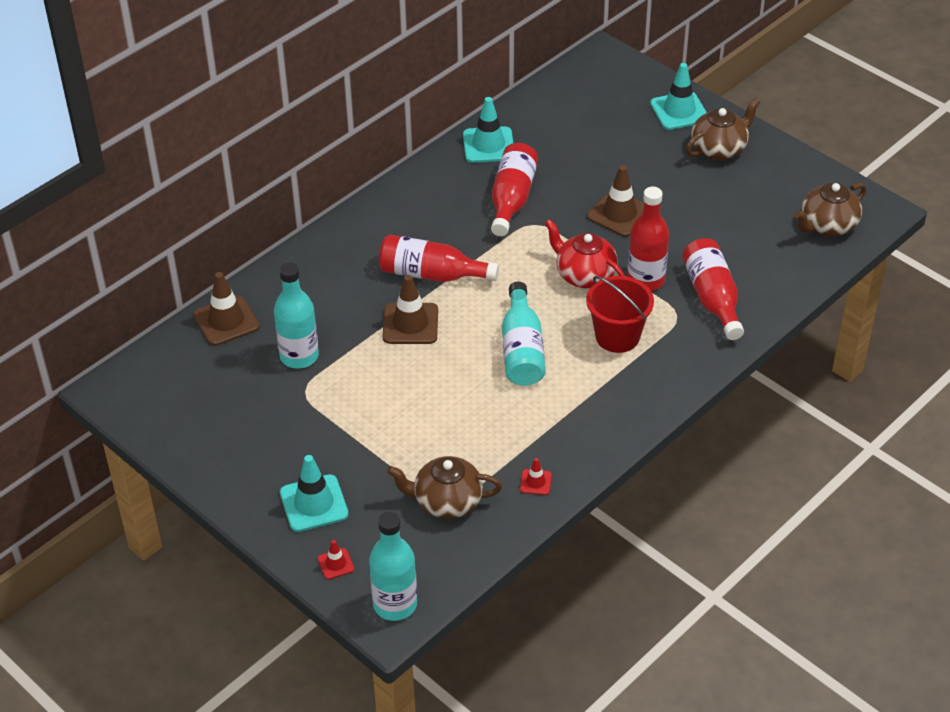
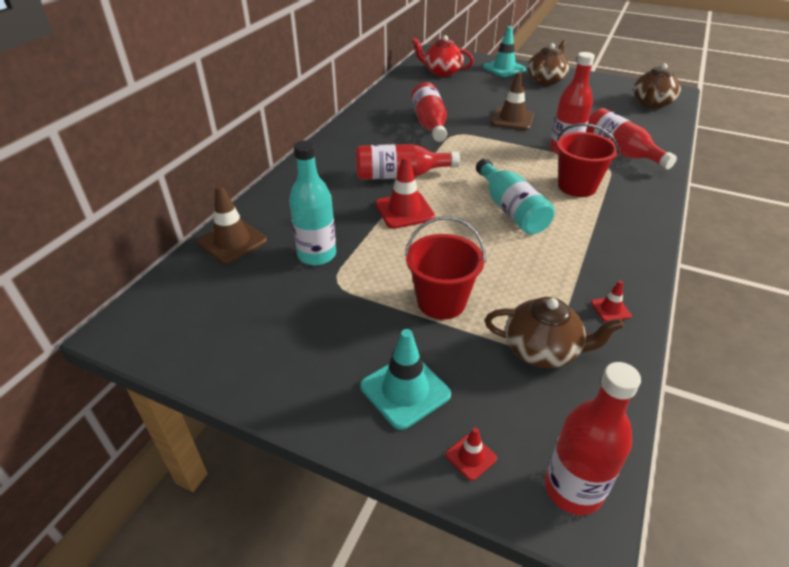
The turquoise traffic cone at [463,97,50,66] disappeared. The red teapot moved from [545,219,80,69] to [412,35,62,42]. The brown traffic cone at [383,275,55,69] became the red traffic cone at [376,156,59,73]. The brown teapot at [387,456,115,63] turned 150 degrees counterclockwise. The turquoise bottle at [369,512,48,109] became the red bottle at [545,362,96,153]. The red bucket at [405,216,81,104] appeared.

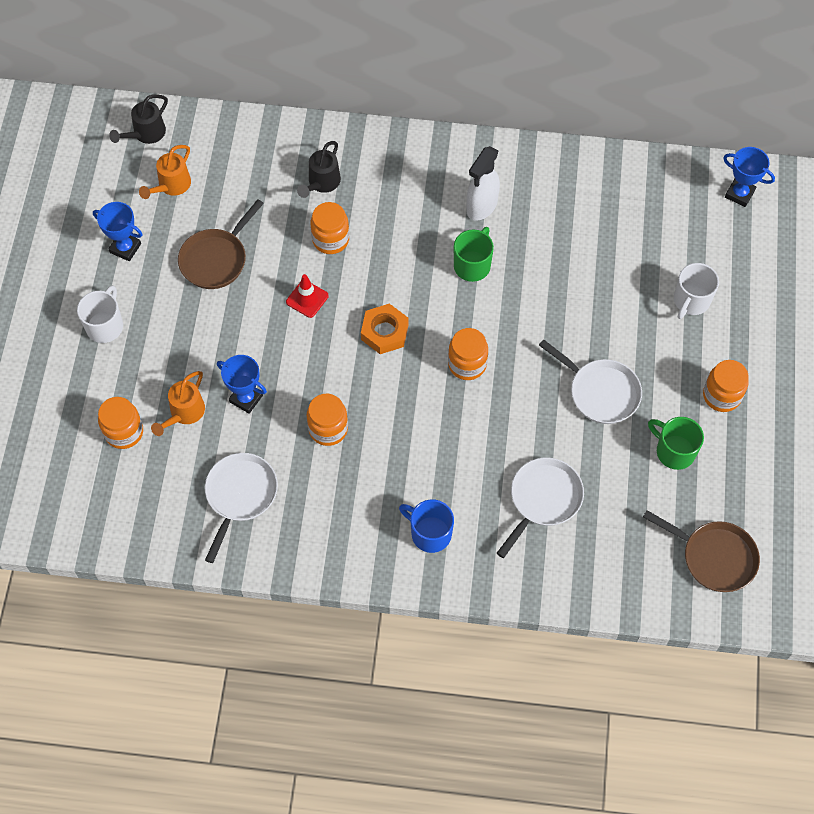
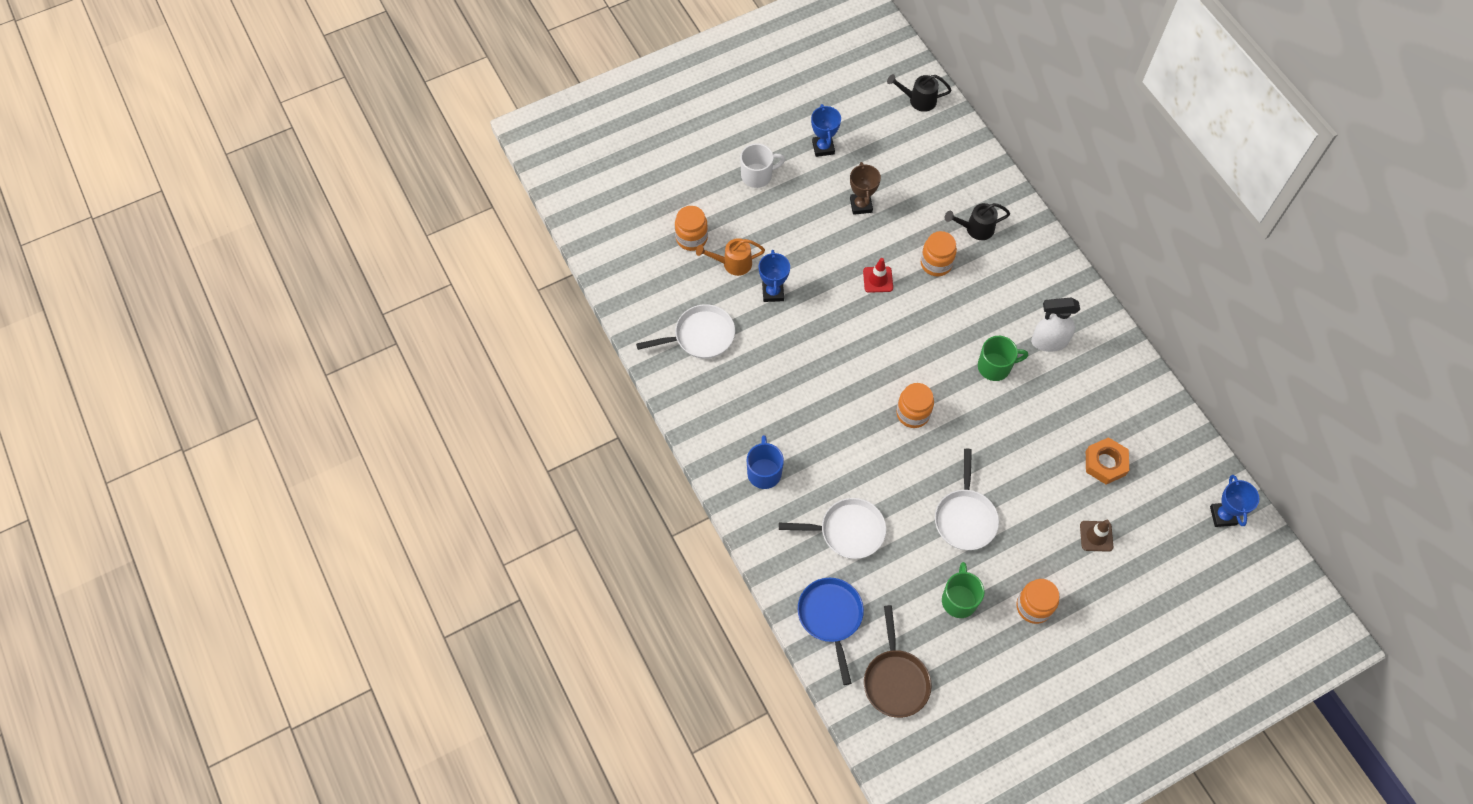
The orange watering can at [139,145,52,54] disappeared. The brown pan at [178,199,86,90] was replaced by the brown trophy at [850,162,31,53]. The white mug at [674,263,45,56] was replaced by the brown traffic cone at [1080,520,33,32]. The orange nut moved from [361,304,48,50] to [1086,437,43,47]. The orange jar at [307,394,41,52] disappeared. The blue pan at [798,578,66,107] appeared.

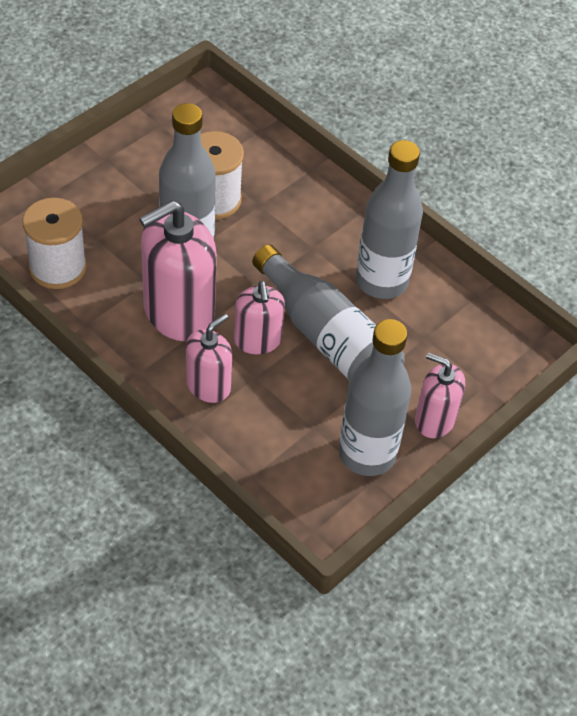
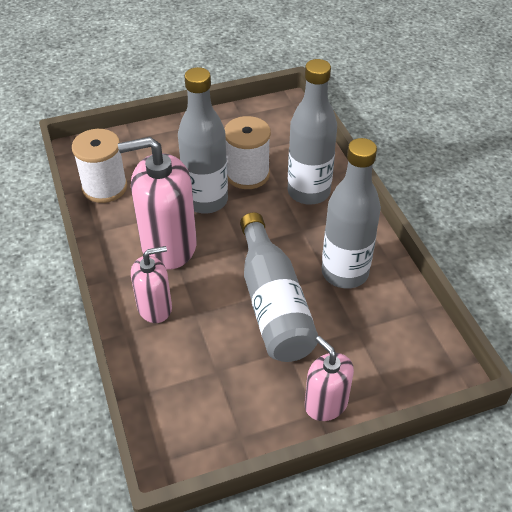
The pink soap dispenser at [234,281,51,73] disappeared. The grey bottle moved from [339,319,72,157] to [288,59,49,146].

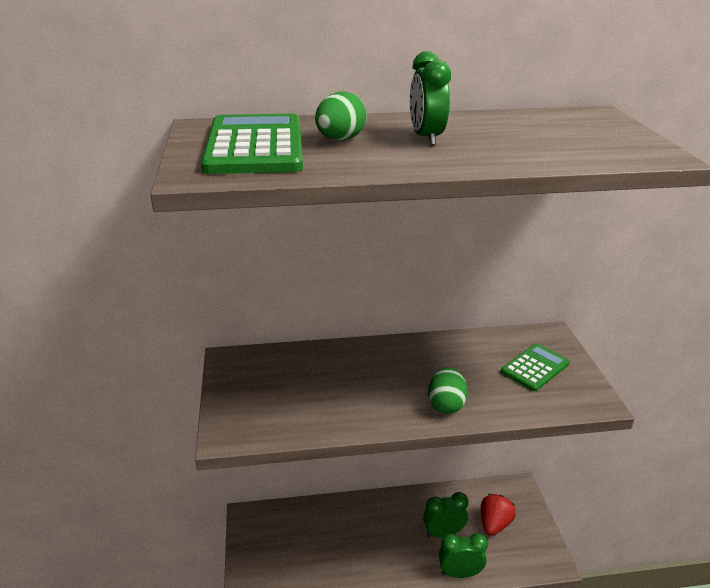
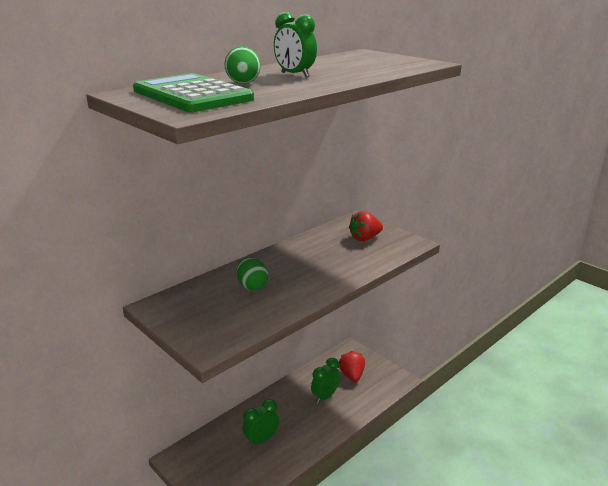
The green calculator at [501,344,69,47] was replaced by the red strawberry at [349,211,34,30]. The green egg moved from [428,367,40,47] to [237,257,31,34]. The green clock moved from [439,533,49,45] to [242,399,37,48].

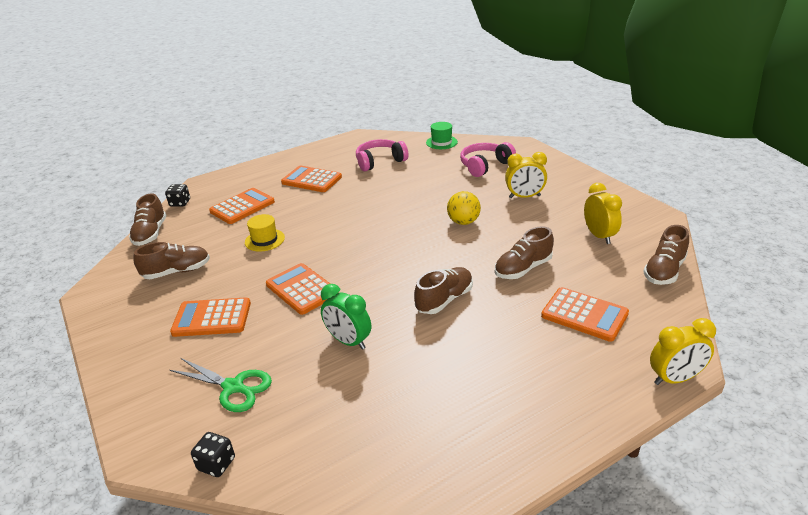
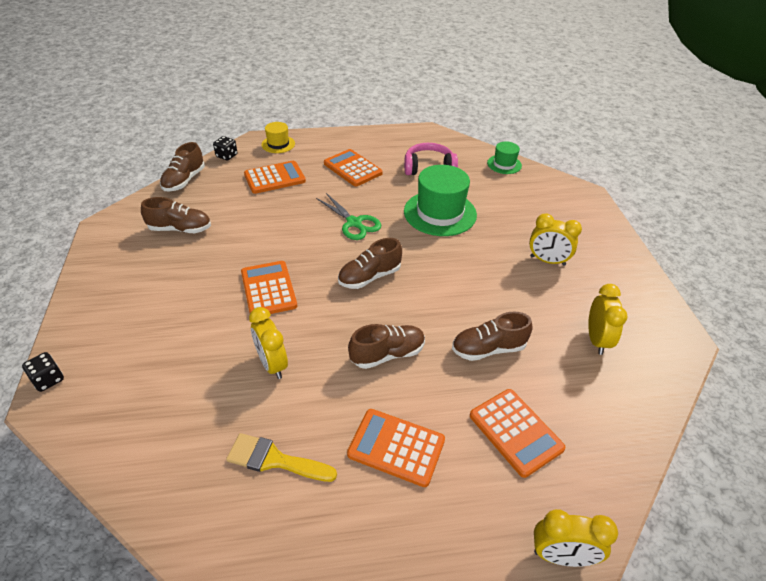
The pink headphones at [460,142,56,35] disappeared. The yellow ball at [447,191,34,34] disappeared. The yellow hat moved from [245,214,40,37] to [261,122,34,31]. The brown shoe moved from [643,225,46,60] to [338,238,64,51]. The green clock at [321,284,50,66] became the yellow clock at [249,307,39,72]. The orange calculator moved from [170,297,81,40] to [347,409,98,78]. The green scissors moved from [170,358,102,54] to [316,193,65,47]. The black dice moved from [191,432,44,45] to [22,352,42,40]. The green hat at [404,165,73,71] appeared. The yellow brush at [226,433,111,49] appeared.

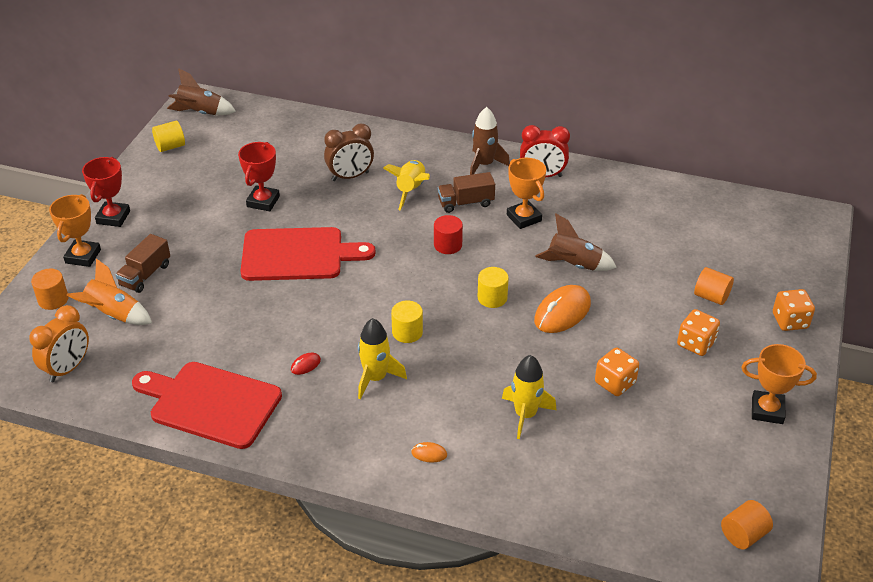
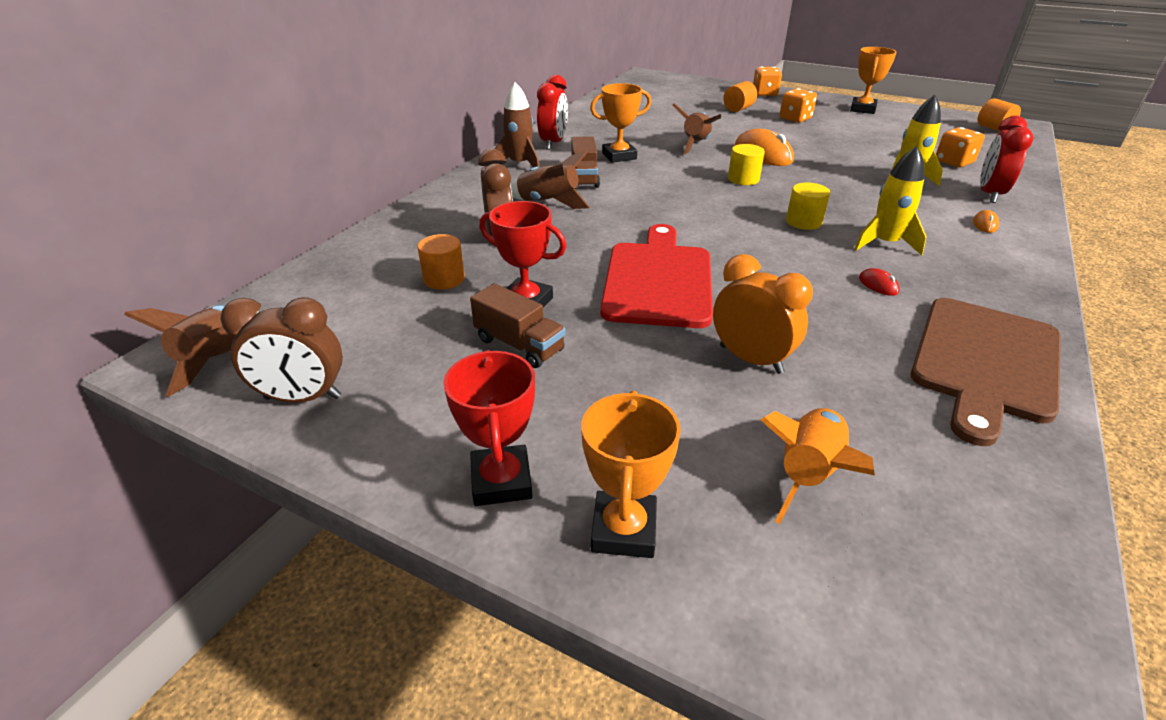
The yellow cylinder at [152,121,33,31] was replaced by the brown clock at [220,297,123,106]. The red trophy at [82,157,48,70] turned 60 degrees clockwise. The yellow rocket at [383,160,47,51] became the brown rocket at [511,150,79,59]. The orange trophy at [49,194,52,73] turned 75 degrees clockwise. The red cylinder at [434,215,29,39] disappeared. The brown truck moved from [115,234,55,59] to [470,283,96,85]. The orange cylinder moved from [31,269,38,41] to [417,234,48,56]. The orange clock moved from [29,305,60,77] to [713,254,100,120]. The orange dice moved from [595,347,44,49] to [936,127,49,40]. The red cutting board at [132,362,150,87] became the brown cutting board at [911,298,150,148]. The red clock at [980,115,54,88] appeared.

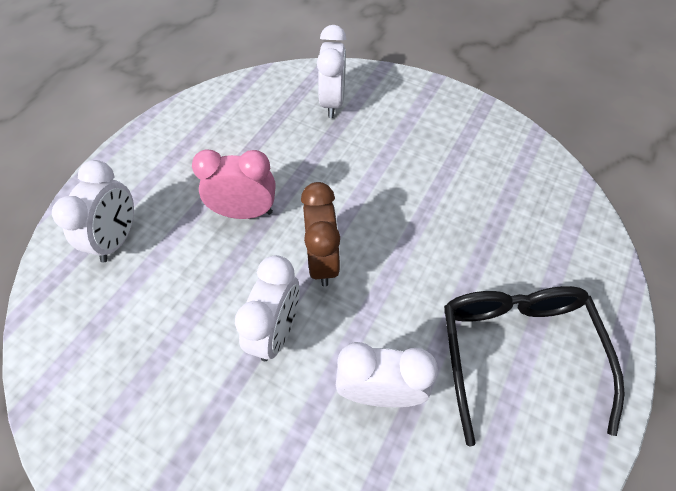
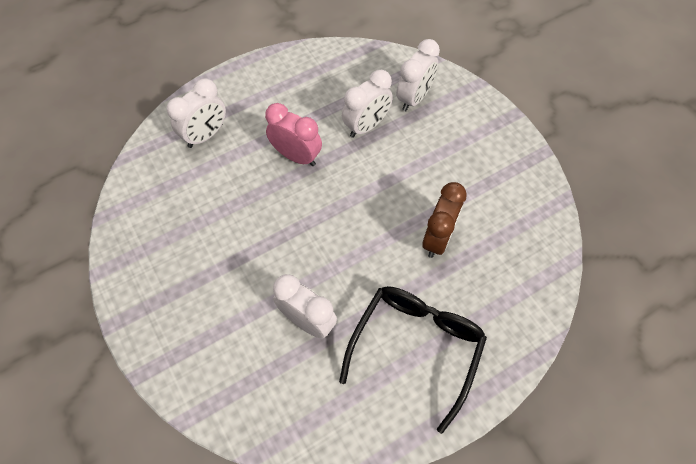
The brown clock moved from [301,182,39,105] to [422,182,45,76]. The white clock moved from [235,255,65,106] to [342,70,51,68].

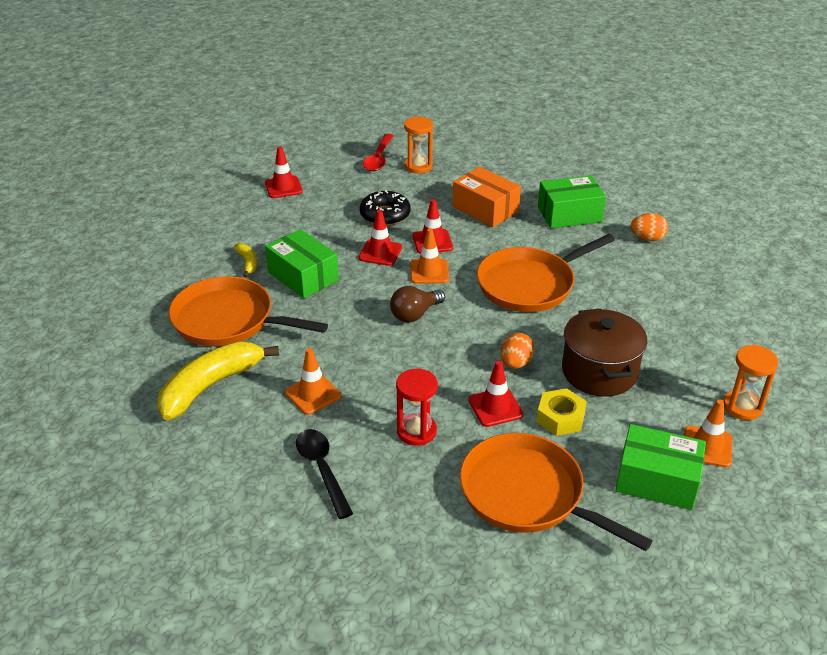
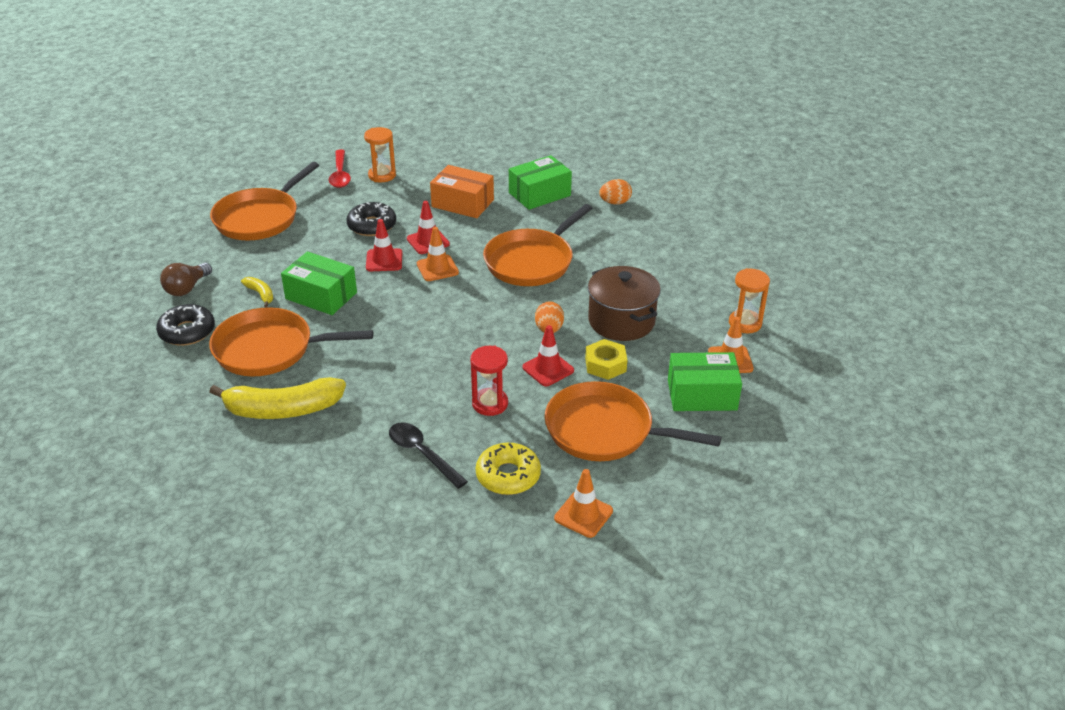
The red traffic cone at [265,146,38,52] was replaced by the orange pan at [210,162,109,78]. The brown light bulb moved from [390,286,55,36] to [160,263,52,33]. The yellow banana at [157,342,122,78] turned 120 degrees counterclockwise. The orange traffic cone moved from [285,348,57,67] to [554,469,59,69]. The black donut at [156,304,59,42] appeared. The yellow donut at [476,443,65,52] appeared.

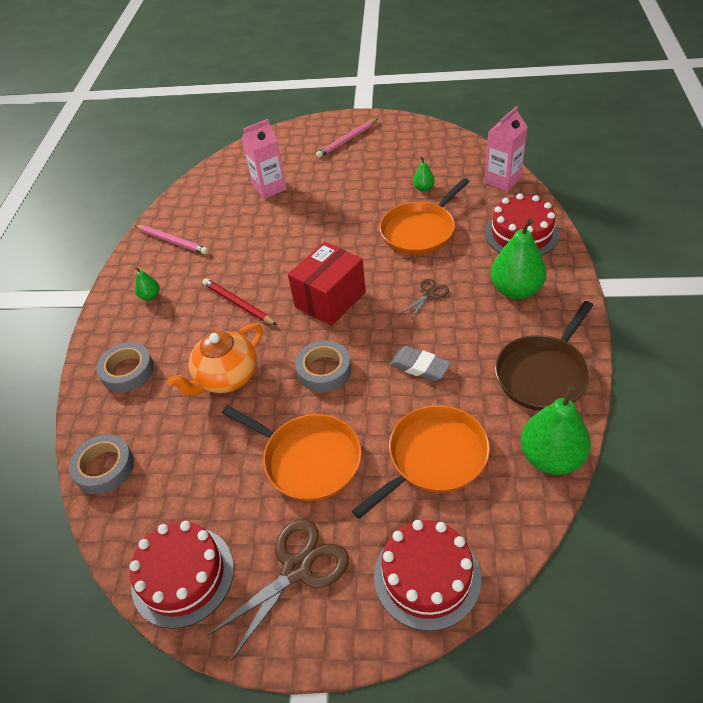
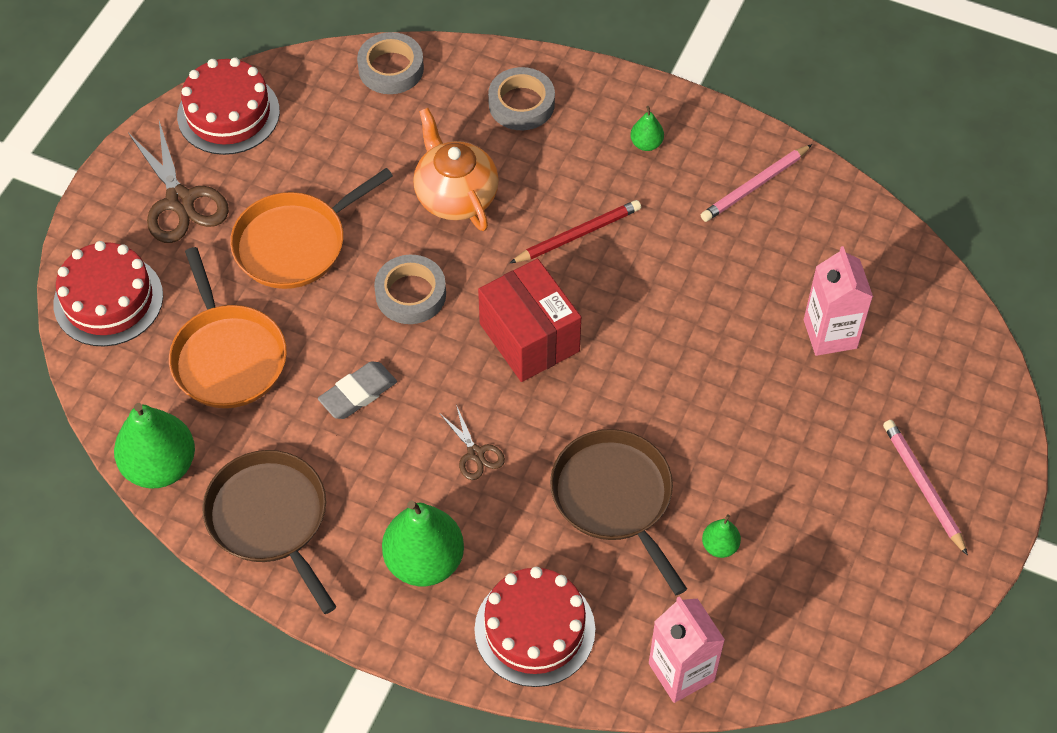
The orange pan at [379,178,91,77] became the brown pan at [550,429,137,166].

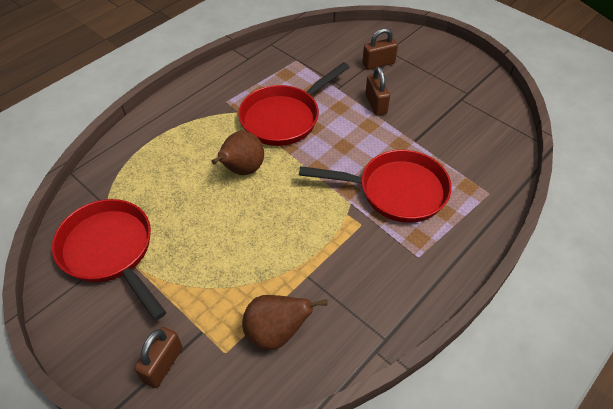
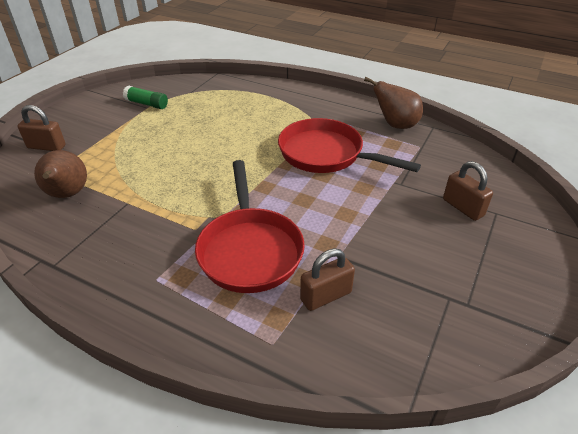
The brown padlock moved from [365,67,25,49] to [300,249,55,62]. The brown pear moved from [211,131,53,44] to [364,77,59,52]. The red pan at [52,199,114,121] was replaced by the green glue stick at [123,86,45,23].

